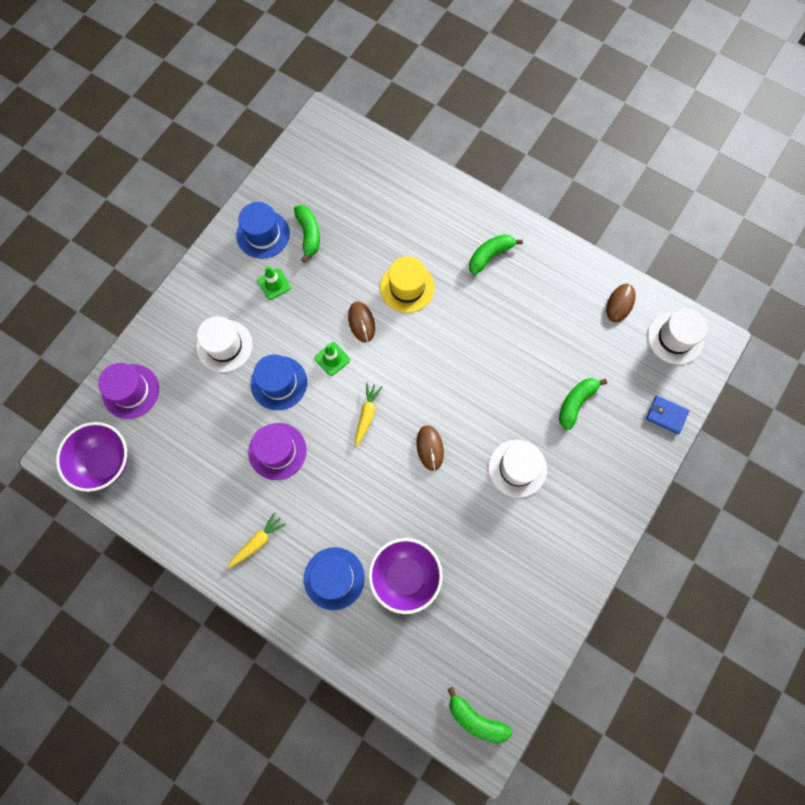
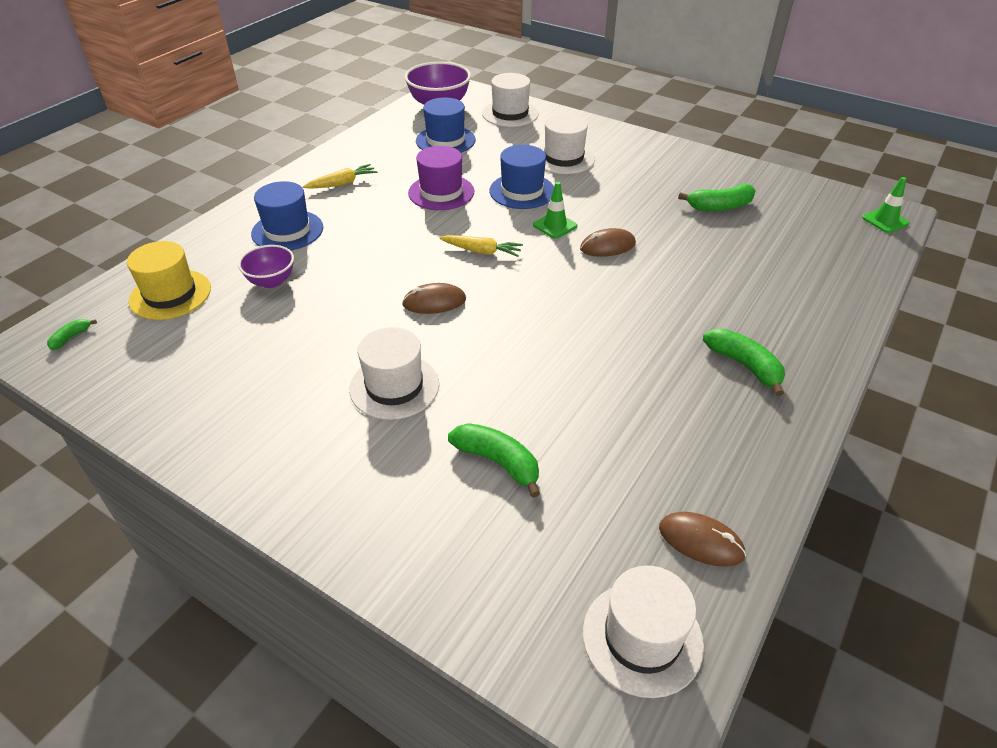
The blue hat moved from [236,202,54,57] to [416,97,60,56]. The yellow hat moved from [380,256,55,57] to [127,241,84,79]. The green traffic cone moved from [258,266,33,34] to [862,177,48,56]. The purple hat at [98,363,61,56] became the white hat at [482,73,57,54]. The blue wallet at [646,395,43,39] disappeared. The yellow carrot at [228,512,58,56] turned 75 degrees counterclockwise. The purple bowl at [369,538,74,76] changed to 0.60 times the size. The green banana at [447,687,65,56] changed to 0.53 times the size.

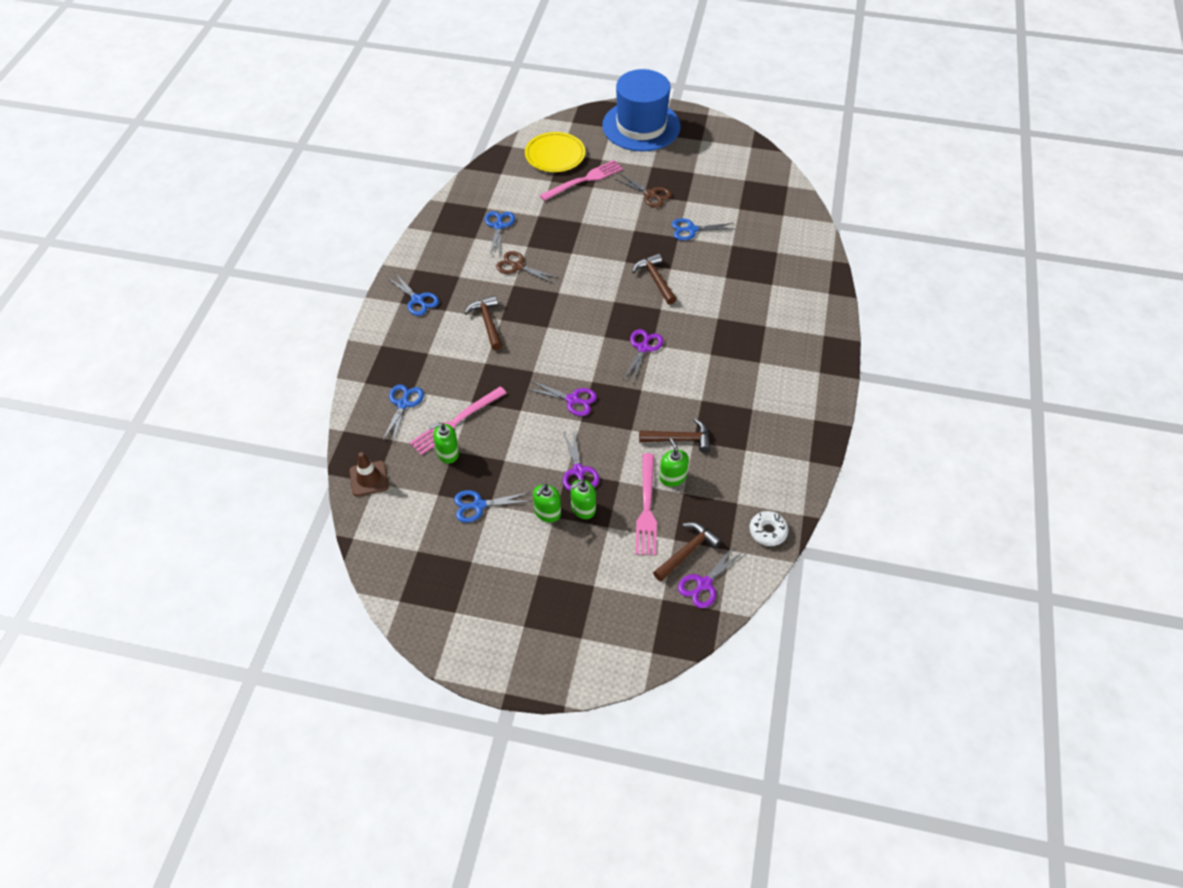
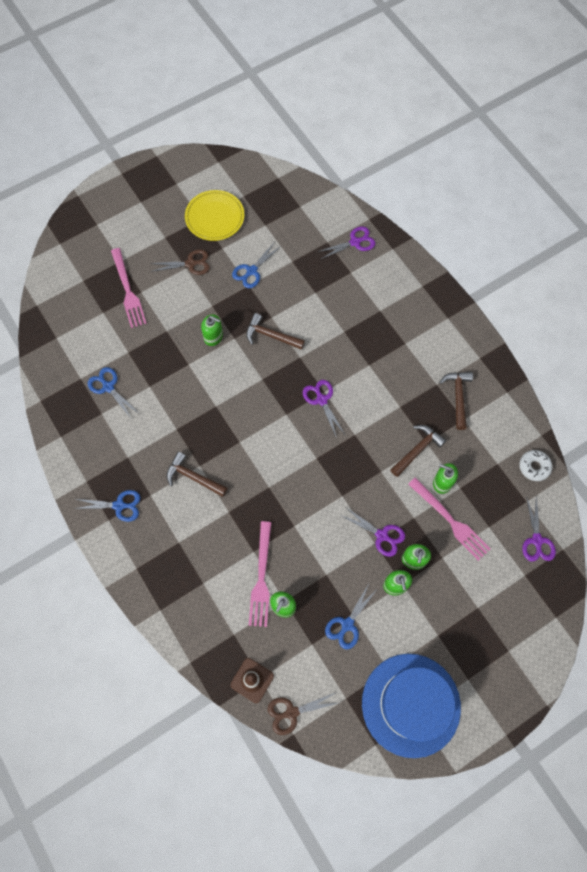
The blue hat moved from [602,69,79,83] to [362,654,99,104]. The yellow plate moved from [525,132,60,40] to [185,190,59,51]. The pink fork at [540,160,83,41] turned 150 degrees clockwise. The brown scissors moved from [496,251,62,33] to [268,692,70,43]. The purple scissors moved from [526,381,71,35] to [318,226,57,33]. The blue scissors at [382,384,42,58] disappeared. The brown hammer moved from [653,522,69,60] to [440,372,33,58]. The green soap dispenser at [201,314,22,32] appeared.

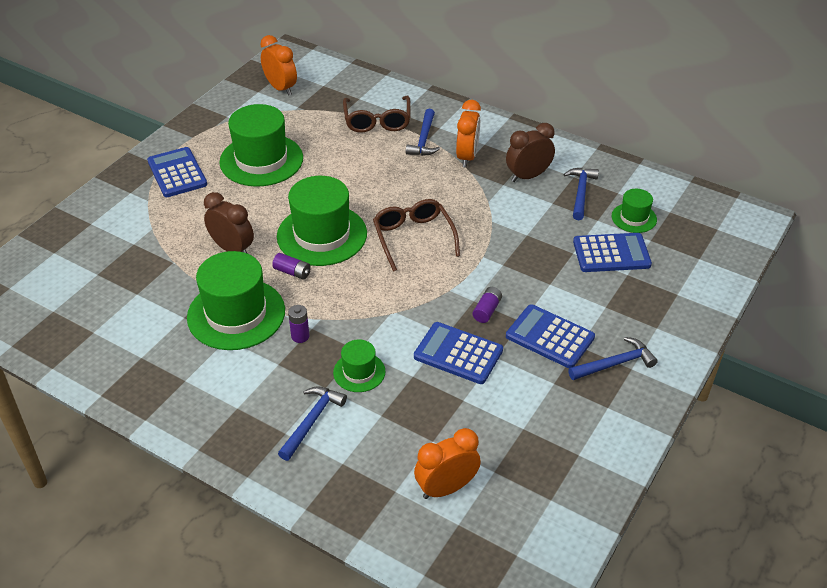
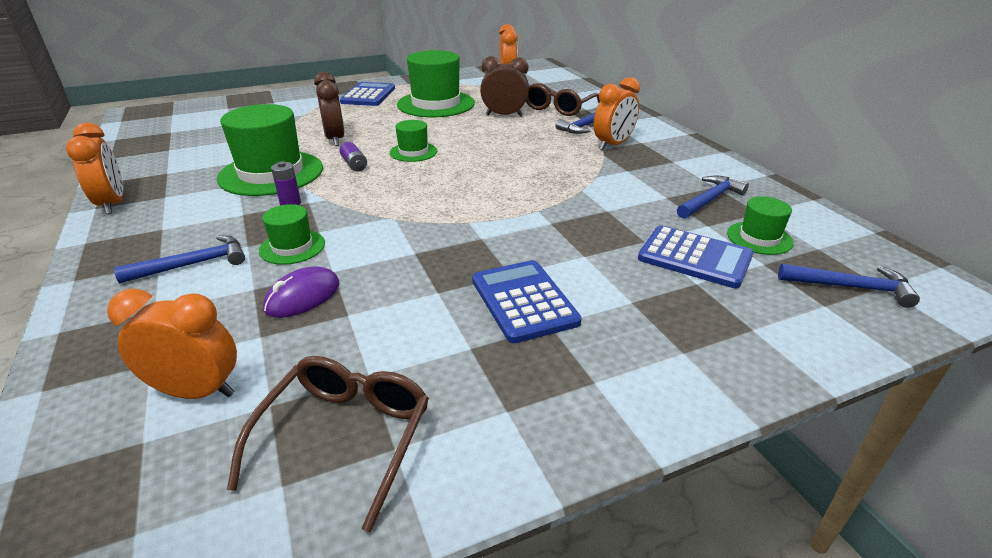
The brown clock moved from [506,123,49,59] to [480,56,49,61]. The green hat at [277,176,90,90] changed to 0.51 times the size. The brown glasses moved from [373,199,87,73] to [227,356,202,176]. The purple battery at [473,287,29,36] disappeared. The blue calculator at [414,322,89,62] disappeared. The blue hammer moved from [568,337,90,43] to [778,264,142,44]. The orange clock at [66,123,57,91] appeared. The purple mouse at [263,266,77,52] appeared.

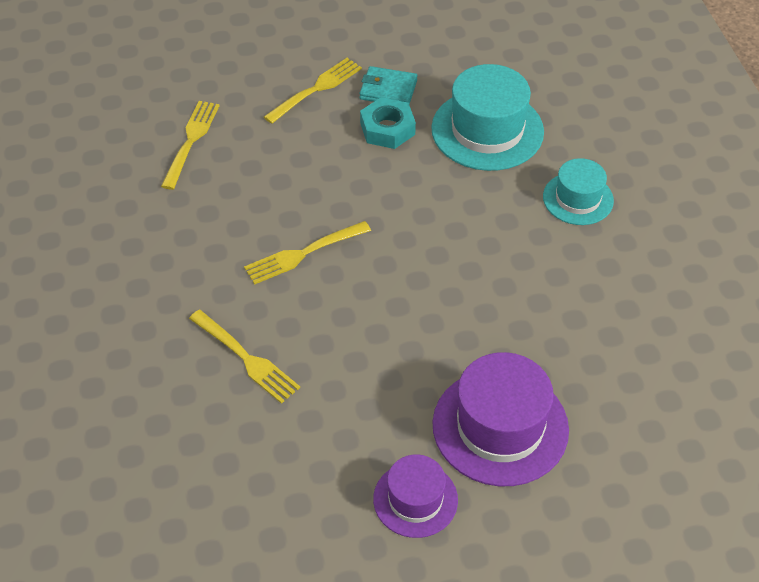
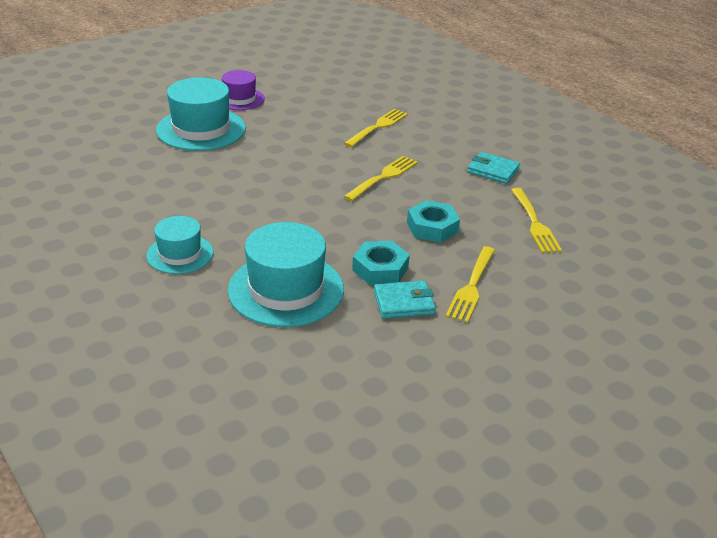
The yellow fork at [189,310,111,94] turned 105 degrees clockwise. The purple hat at [432,352,137,134] became the turquoise hat at [156,77,90,74]. The turquoise wallet at [467,152,53,32] appeared. The turquoise nut at [407,200,53,43] appeared.

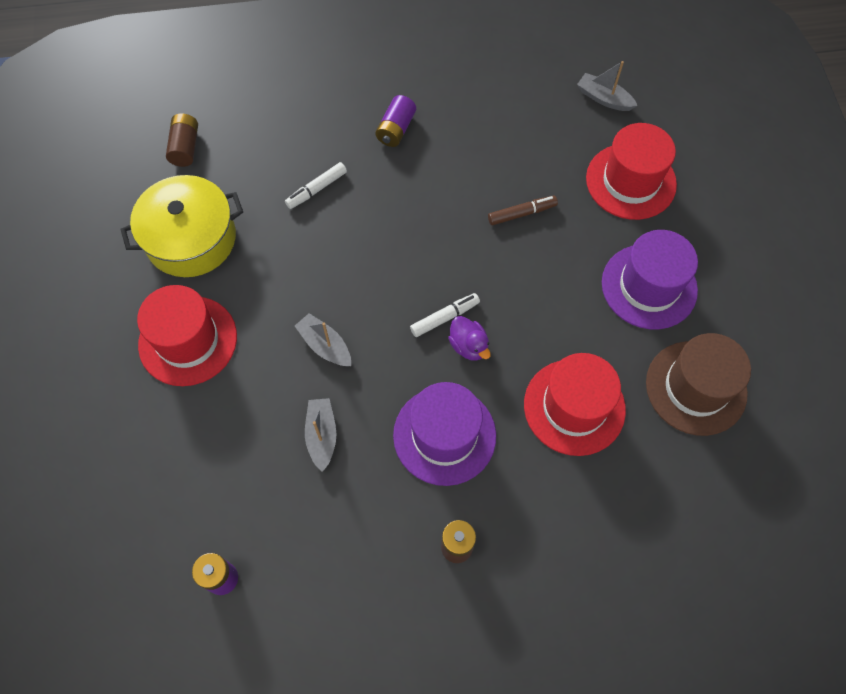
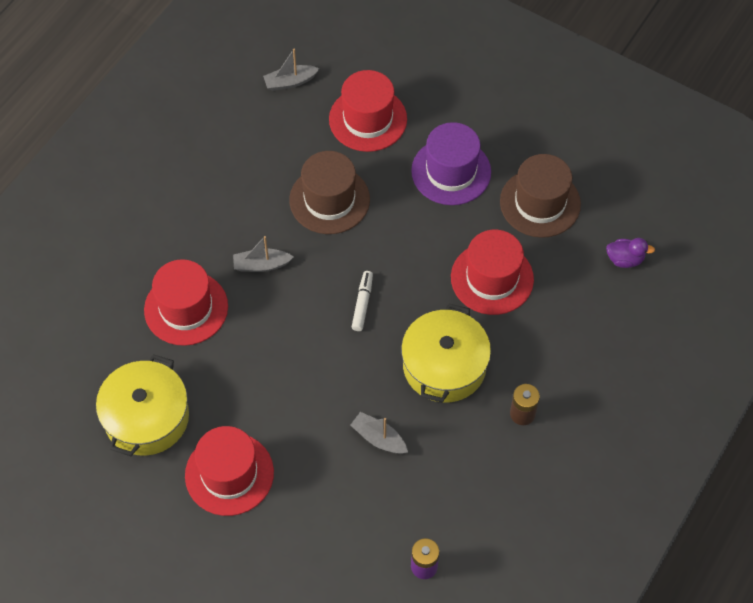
The purple battery at [375,95,41,52] disappeared. The brown battery at [166,113,32,54] disappeared. The white marker at [285,162,62,47] was replaced by the red hat at [144,259,84,87]. The brown marker at [488,196,70,29] was replaced by the brown hat at [289,151,81,83]. The grey boat moved from [295,313,56,54] to [233,236,61,36]. The purple duck moved from [448,316,43,45] to [606,238,49,30]. The purple hat at [393,382,103,104] was replaced by the yellow pot at [401,303,90,100].

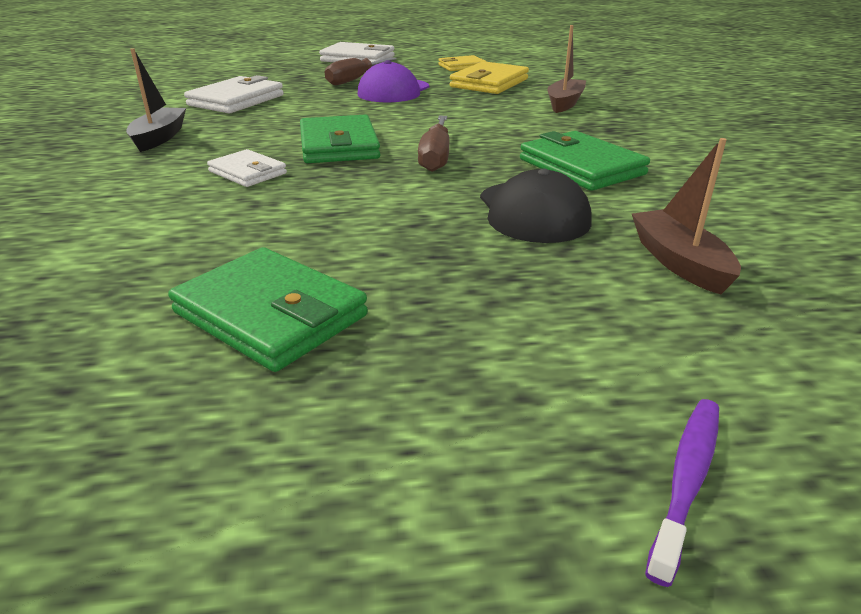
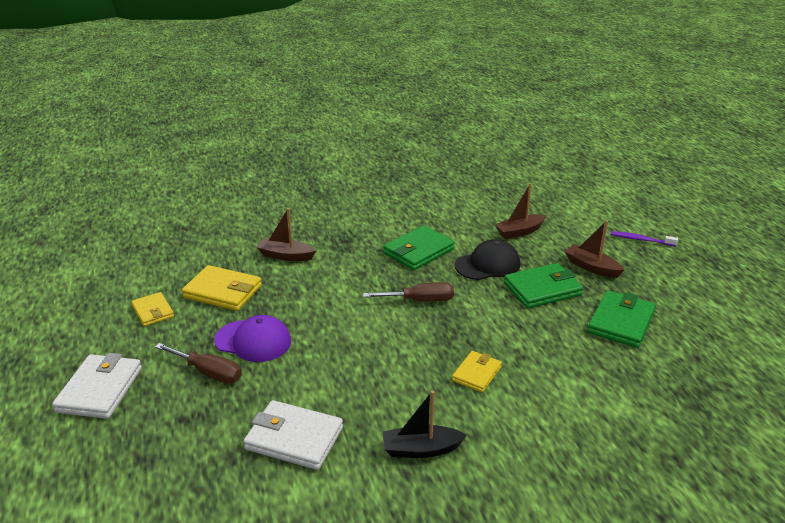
The green wallet moved from [300,115,80,48] to [504,263,79,45]. The white wallet at [207,149,80,38] became the yellow wallet at [452,351,50,41]. The brown boat at [565,220,59,58] appeared.

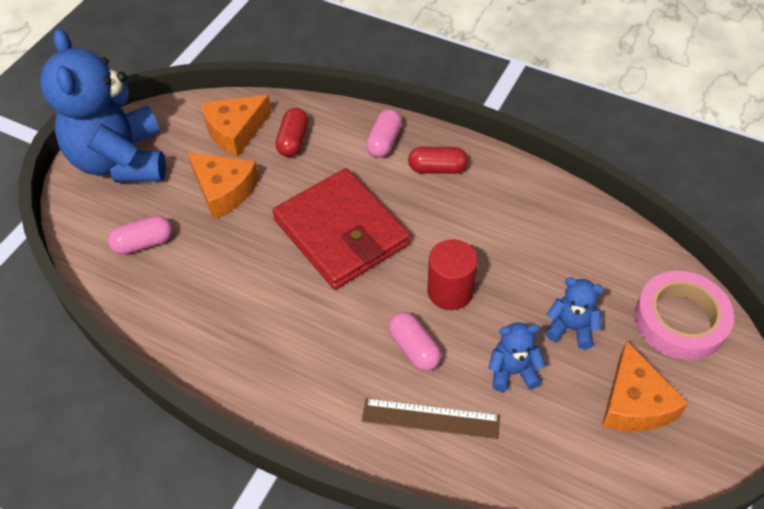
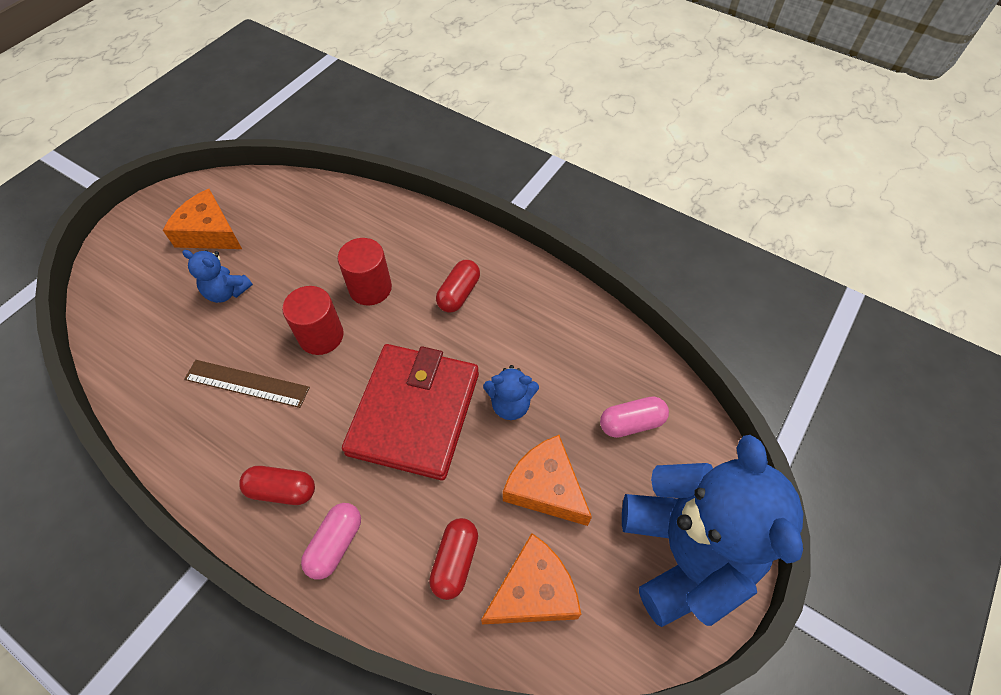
The red wallet at [272,168,138,121] turned 45 degrees clockwise. The pink tape at [635,271,99,89] disappeared. The pink capsule at [388,312,54,59] was replaced by the red cylinder at [337,238,55,67]. The blue teddy bear moved from [489,322,57,70] to [483,365,56,55]. The orange cheese at [602,341,86,90] turned 60 degrees counterclockwise. The brown ruler moved from [362,398,138,41] to [184,360,126,48]. The red capsule at [436,260,44,52] appeared.

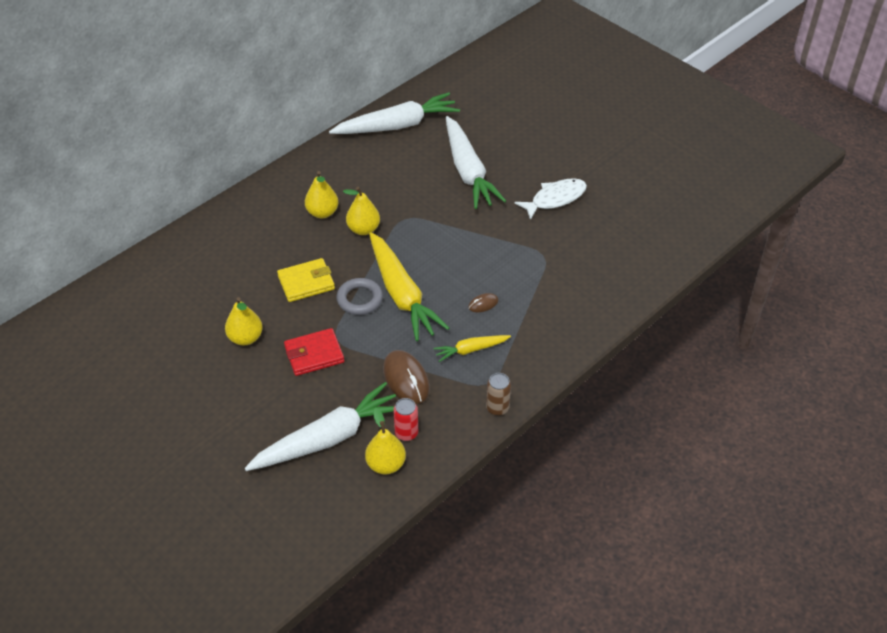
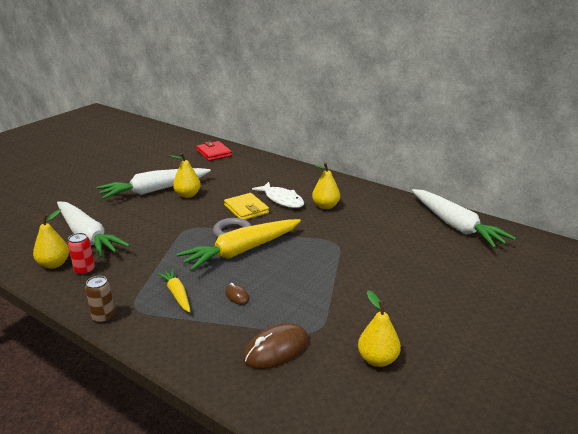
The white carrot moved from [446,116,60,93] to [97,168,114,31]. The white fish moved from [515,178,72,42] to [252,182,52,26]. The yellow pear moved from [343,187,37,48] to [358,290,43,77]. The red wallet moved from [284,328,60,48] to [196,141,36,20]. The brown mouse moved from [383,350,47,54] to [243,323,66,46].

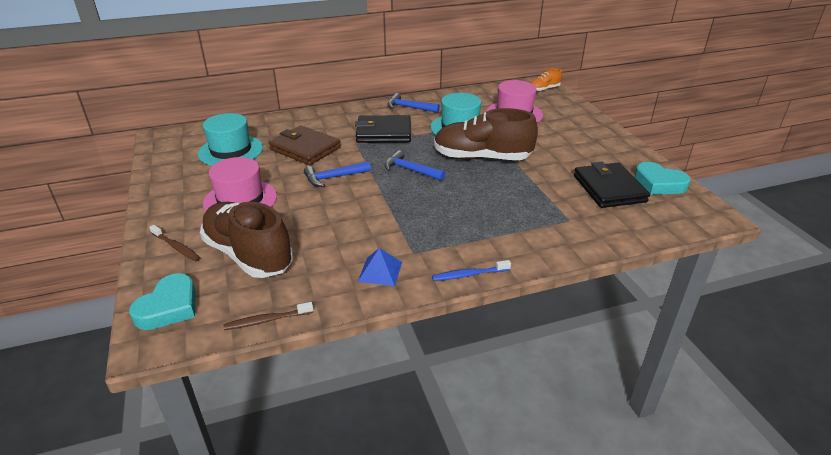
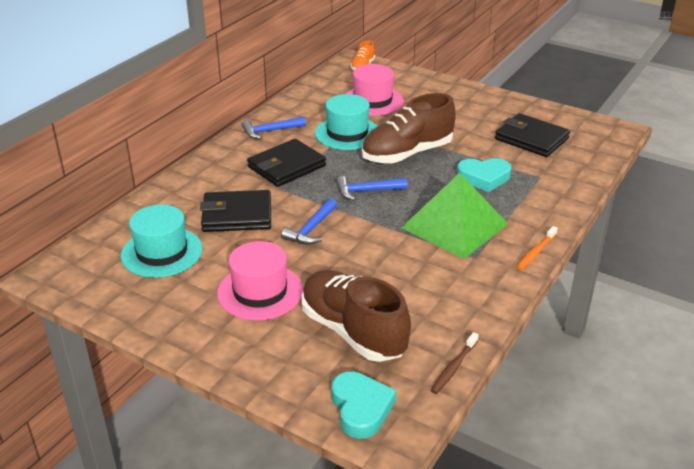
The brown wallet at [269,125,72,40] became the black wallet at [200,190,71,42]. The turquoise heart moved from [634,162,57,33] to [457,158,54,34]. The brown shoe at [200,202,93,76] turned 45 degrees clockwise. The brown toothbrush at [149,225,51,36] disappeared. The blue pyramid at [358,248,44,38] disappeared. The blue toothbrush at [432,260,79,21] became the orange toothbrush at [516,226,42,44]. The green pyramid at [401,173,107,86] appeared.

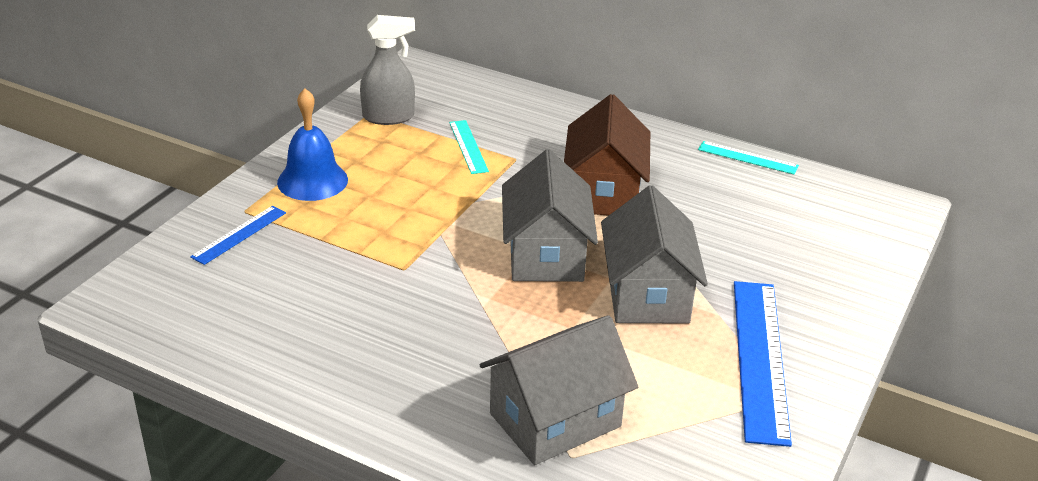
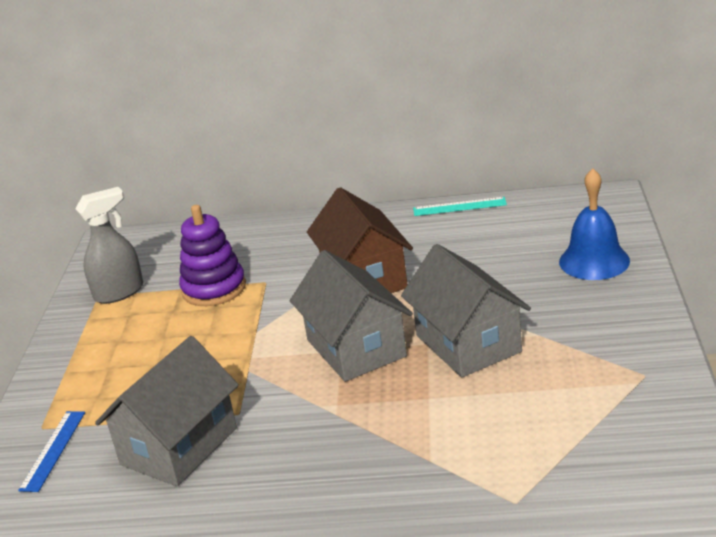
The blue bell moved from [277,88,71,113] to [559,168,71,112]. The turquoise ruler at [449,120,40,54] was replaced by the purple stacking toy at [179,205,67,101]. The blue ruler at [734,281,58,166] disappeared. The grey house moved from [480,315,158,150] to [95,336,144,150].

